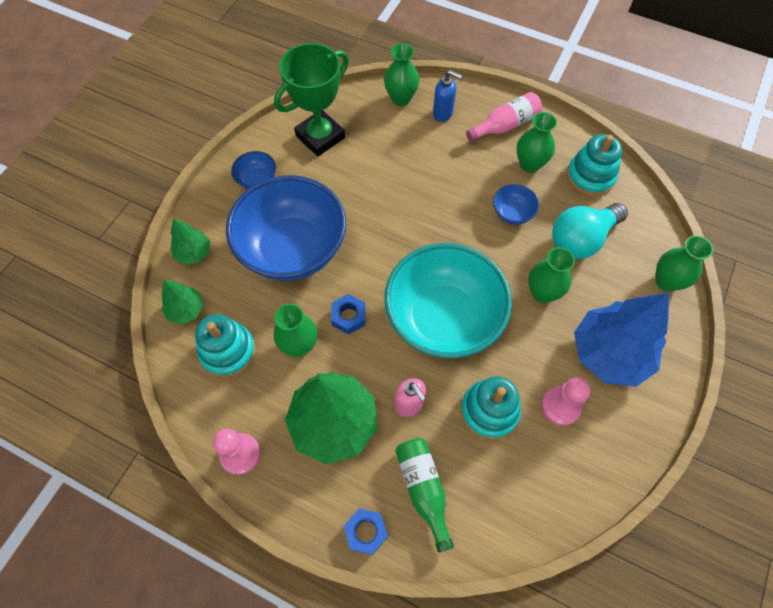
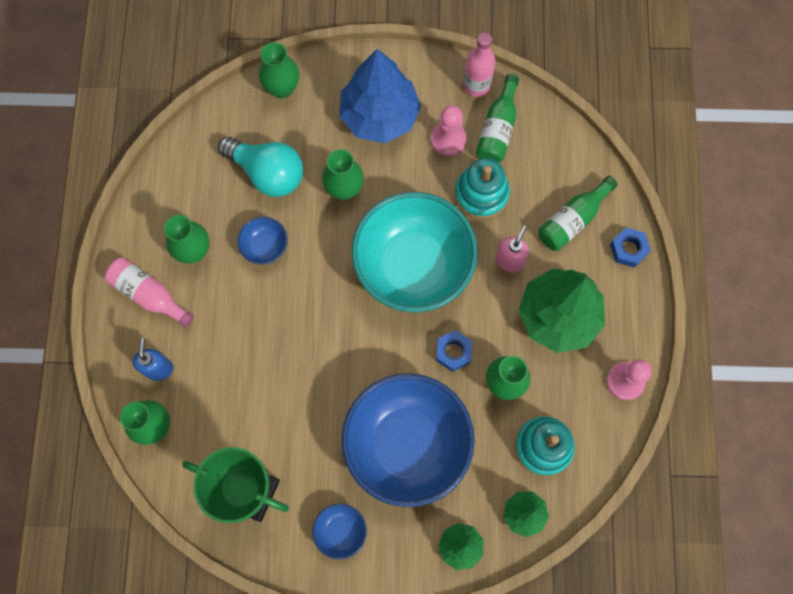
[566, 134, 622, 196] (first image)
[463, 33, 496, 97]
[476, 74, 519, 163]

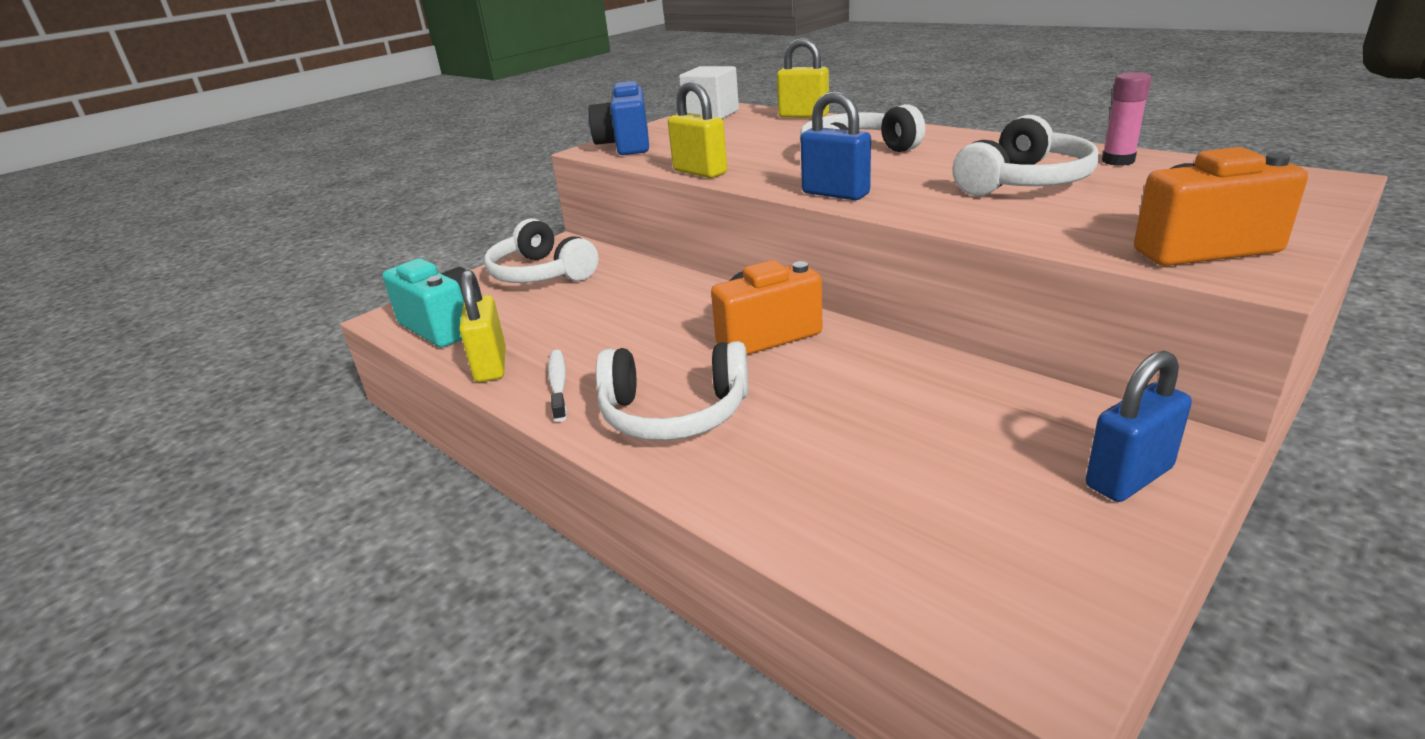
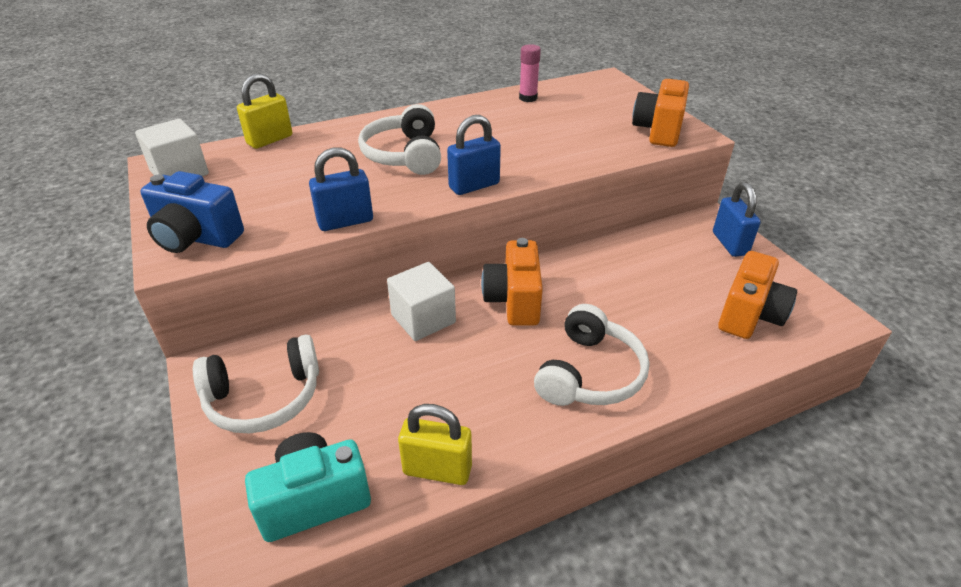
[548, 350, 567, 422] (first image)
[309, 147, 373, 231]
[952, 115, 1099, 196] (first image)
[387, 262, 456, 341]
[718, 251, 797, 339]

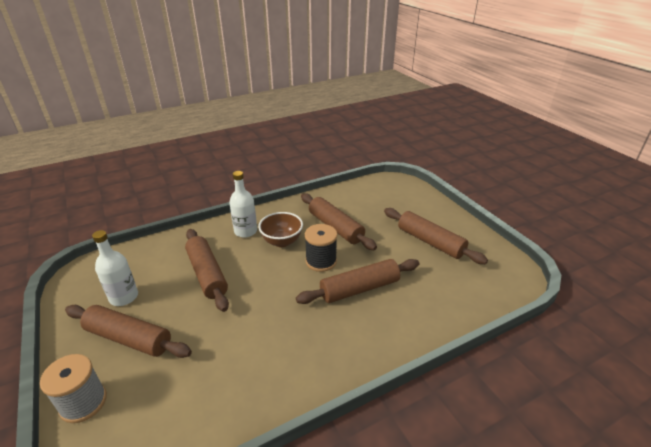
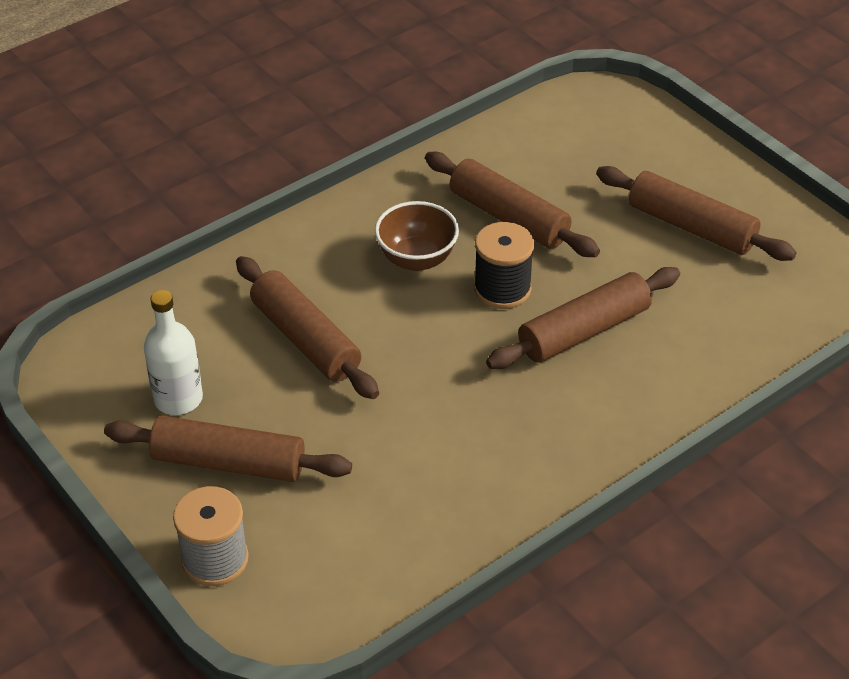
[229, 171, 257, 238] (first image)

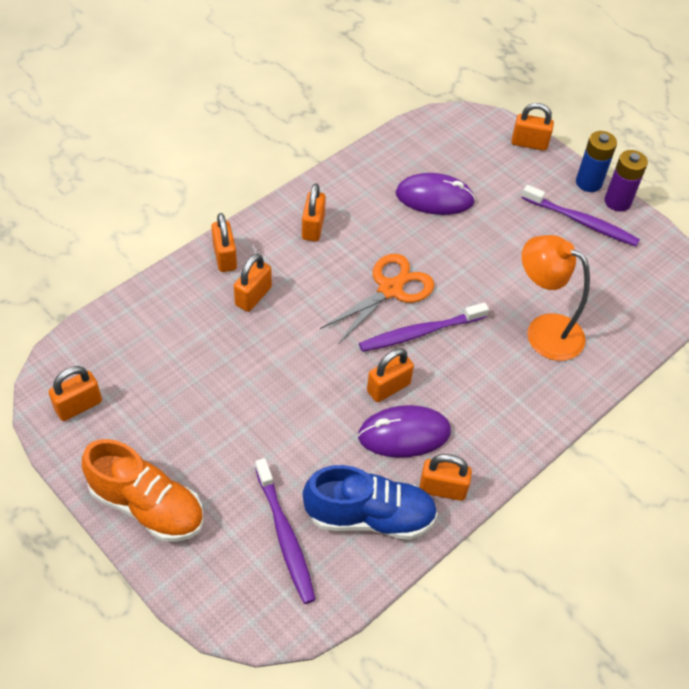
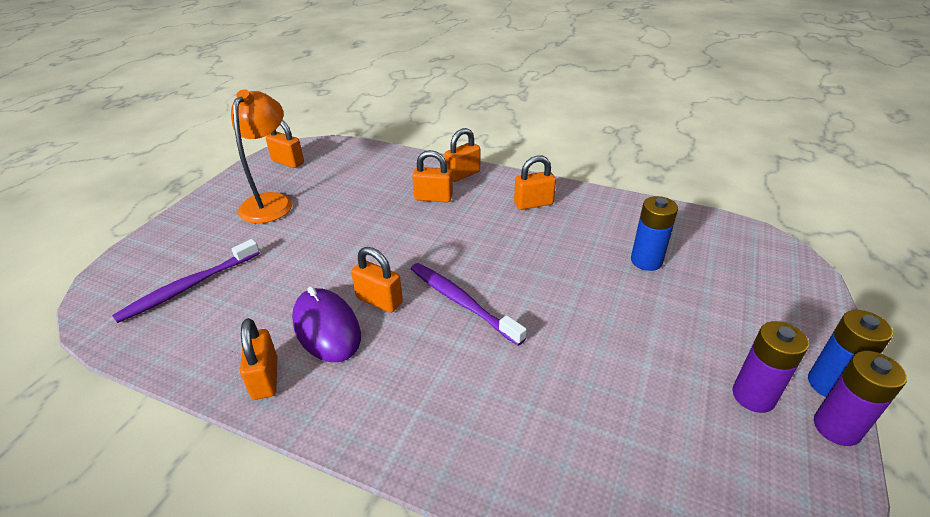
[82, 439, 204, 542] (first image)
[303, 465, 438, 540] (first image)
[320, 254, 434, 345] (first image)
[631, 196, 678, 271]
[512, 103, 554, 151] (first image)
[732, 321, 809, 413]
[231, 89, 292, 224]

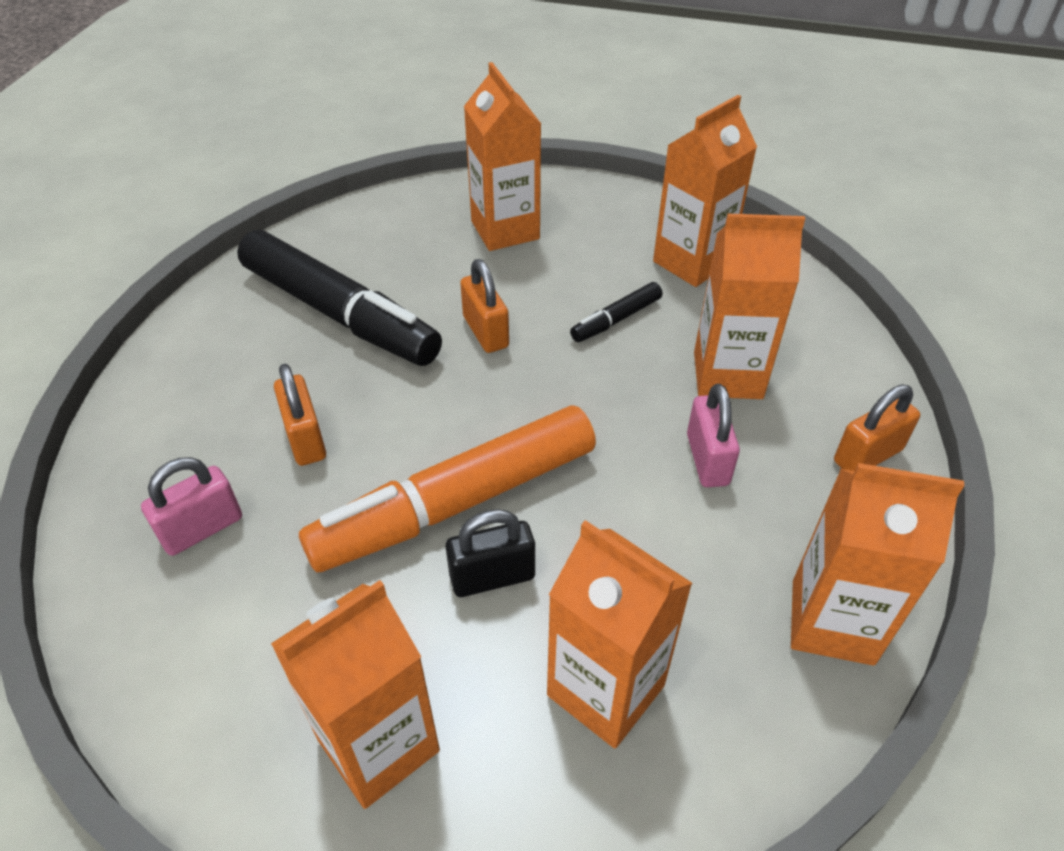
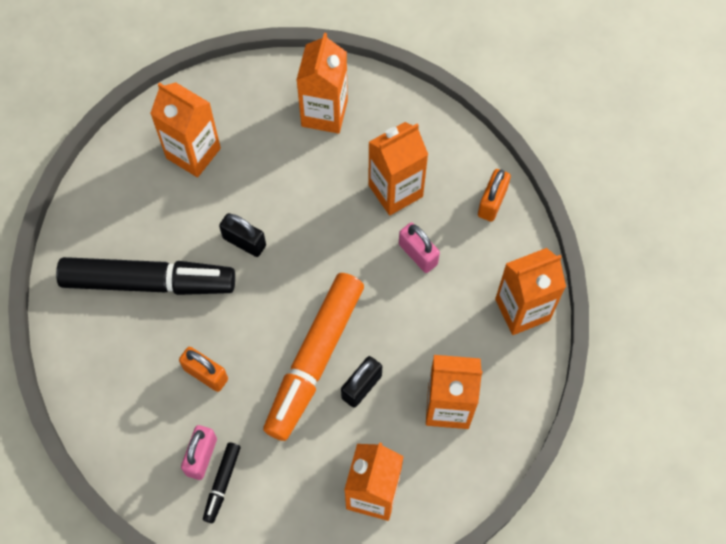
[219, 213, 266, 257]
[203, 442, 241, 523]

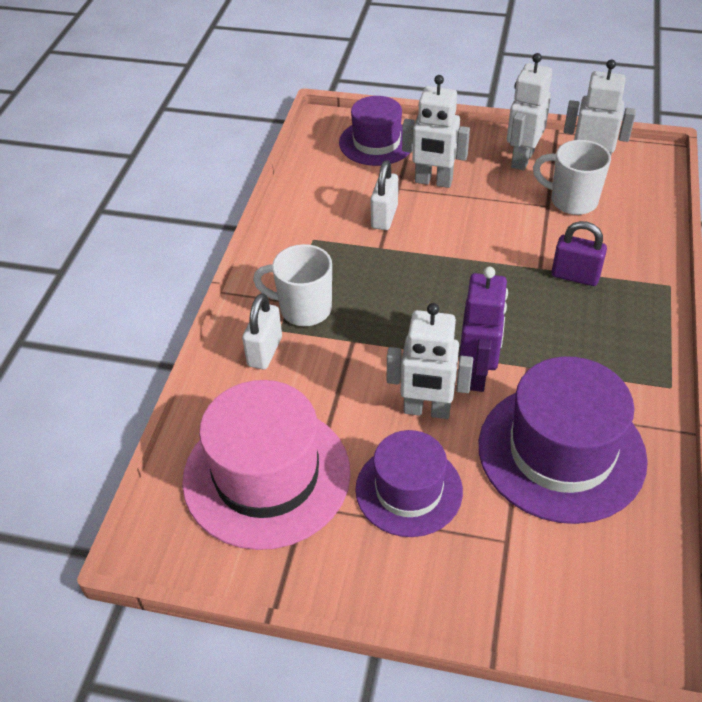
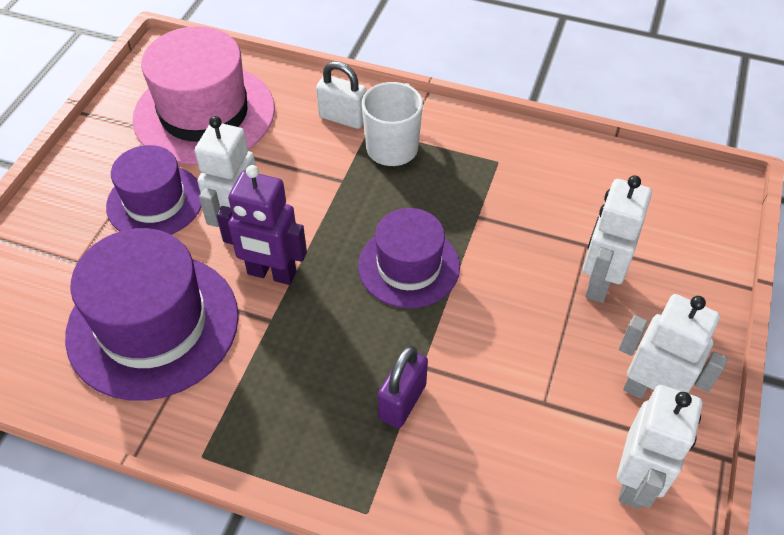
[358, 208, 460, 308]
[371, 160, 398, 230] (first image)
[533, 140, 611, 215] (first image)

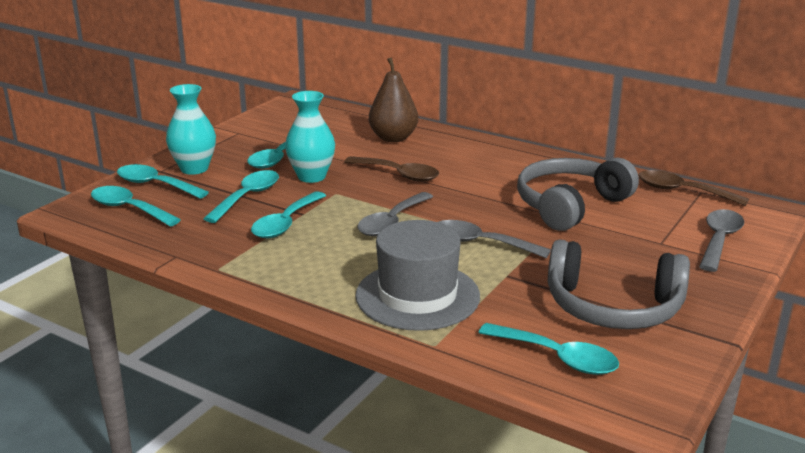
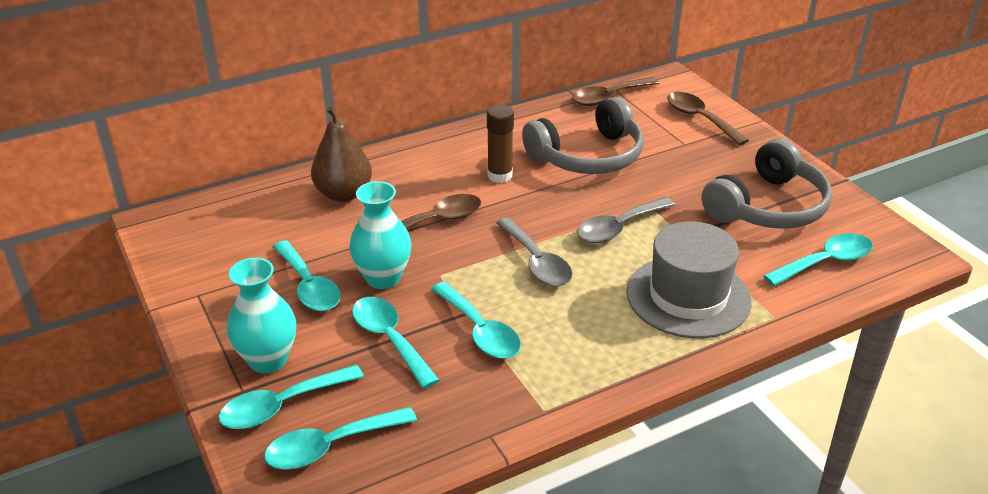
[522, 97, 644, 174]
[667, 92, 749, 146]
[487, 105, 514, 183]

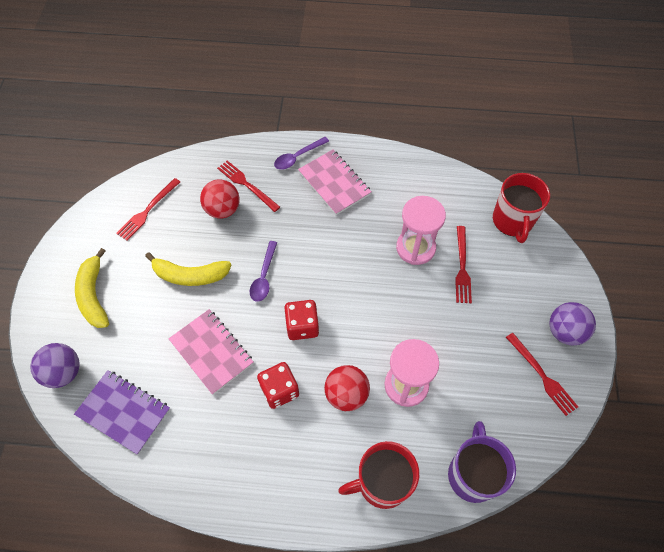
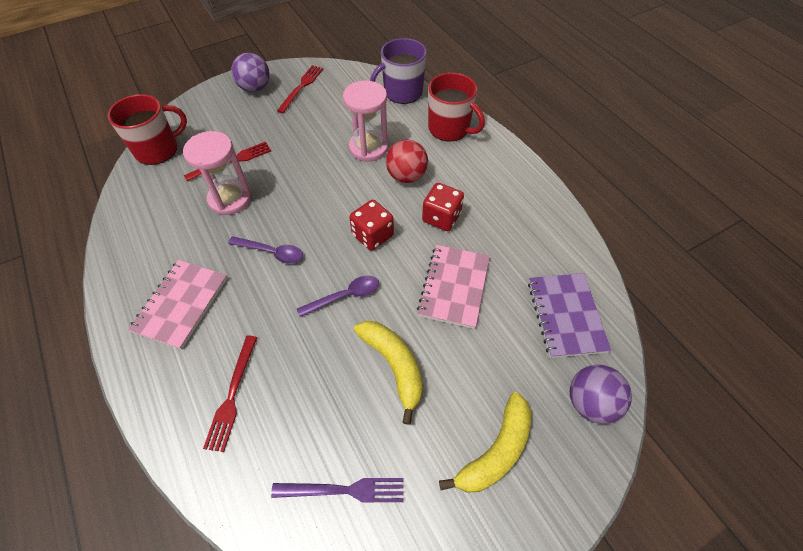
[271, 478, 404, 503]
[200, 179, 240, 219] (first image)
[228, 236, 303, 264]

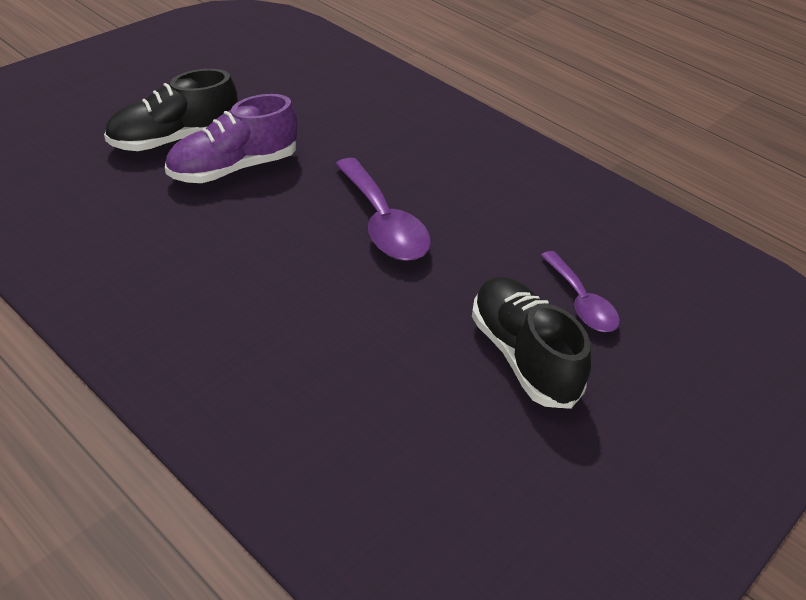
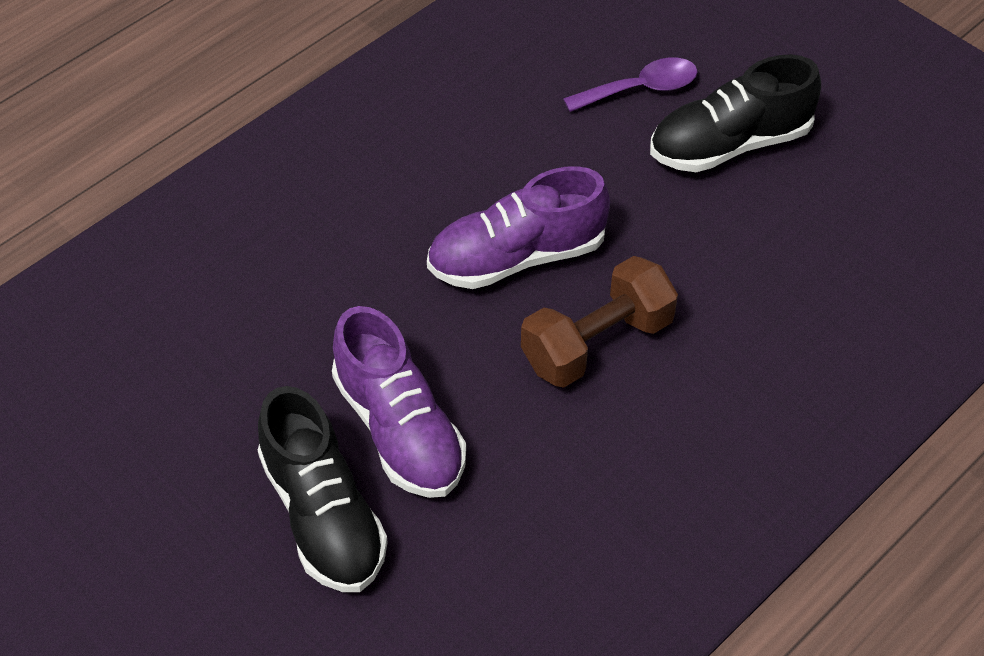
[427, 166, 610, 289]
[521, 256, 678, 387]

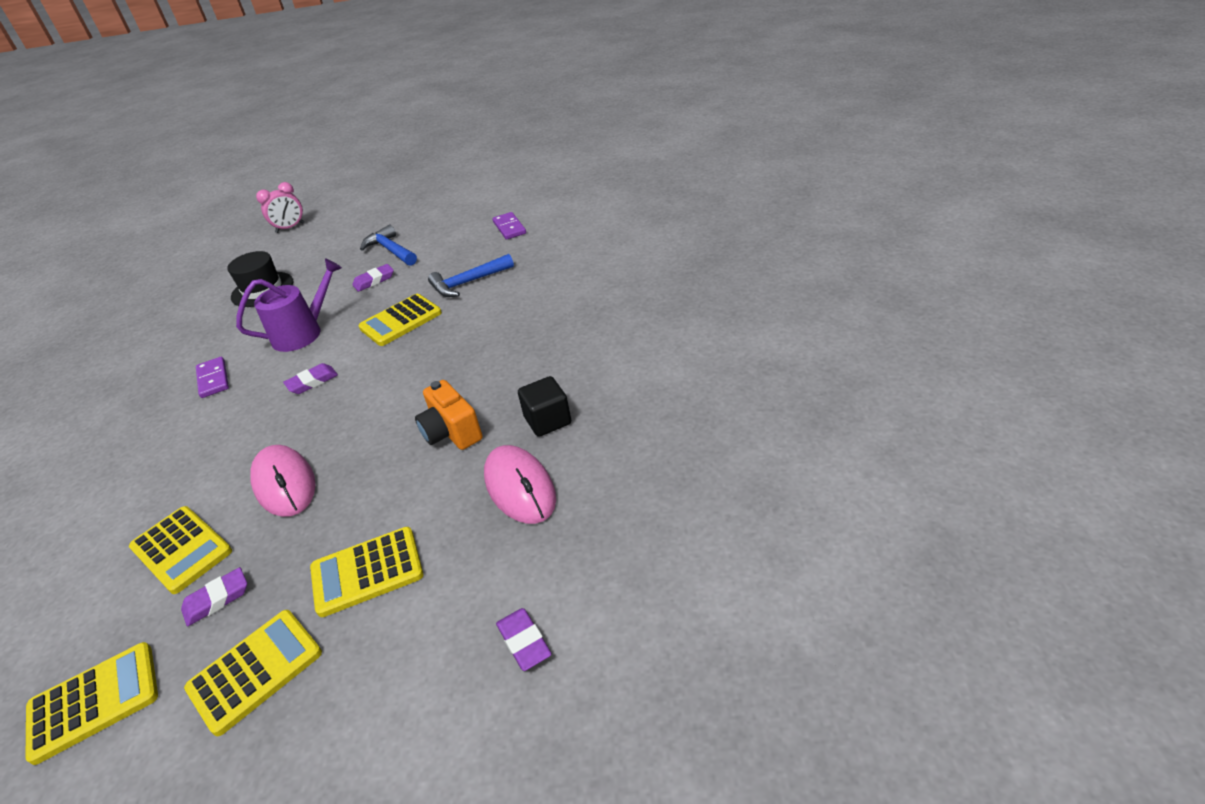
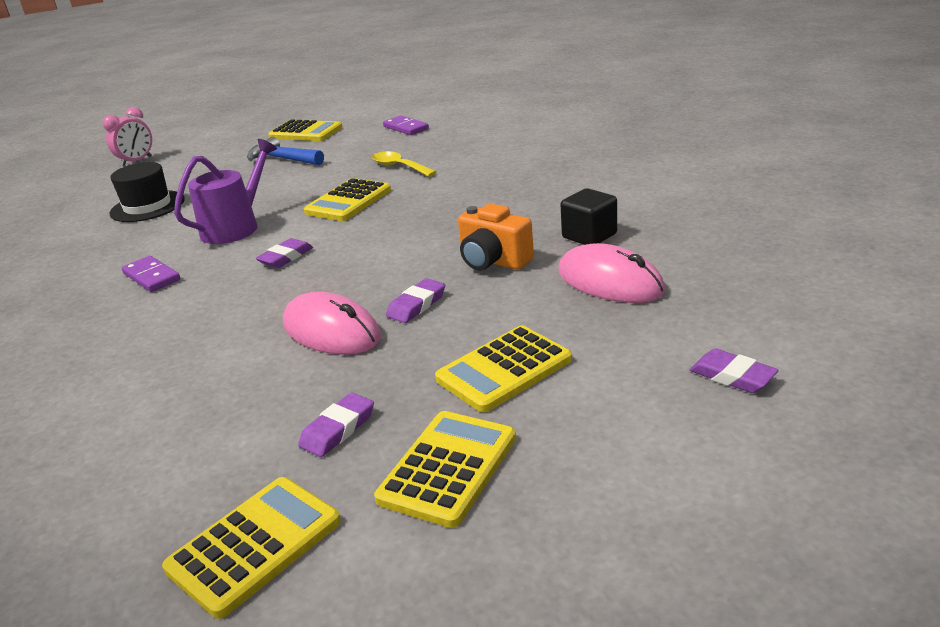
[268, 119, 343, 141]
[386, 278, 445, 323]
[372, 151, 436, 177]

